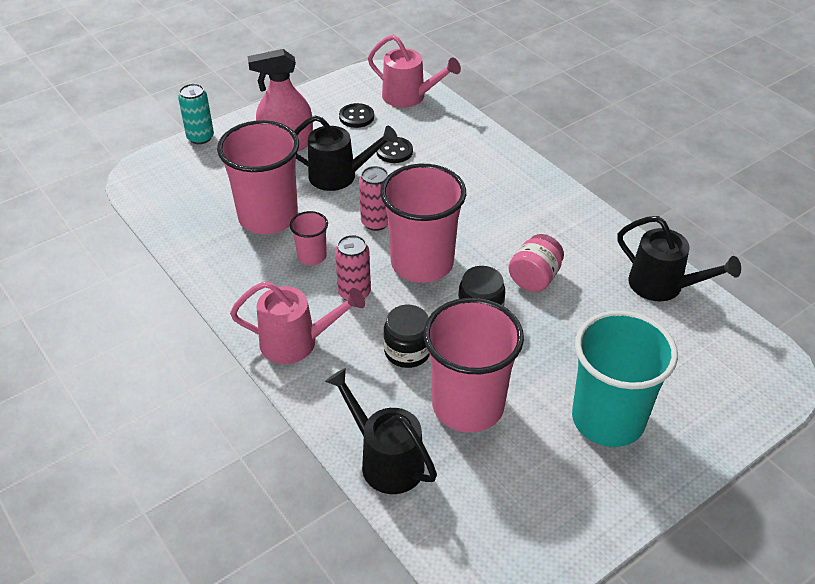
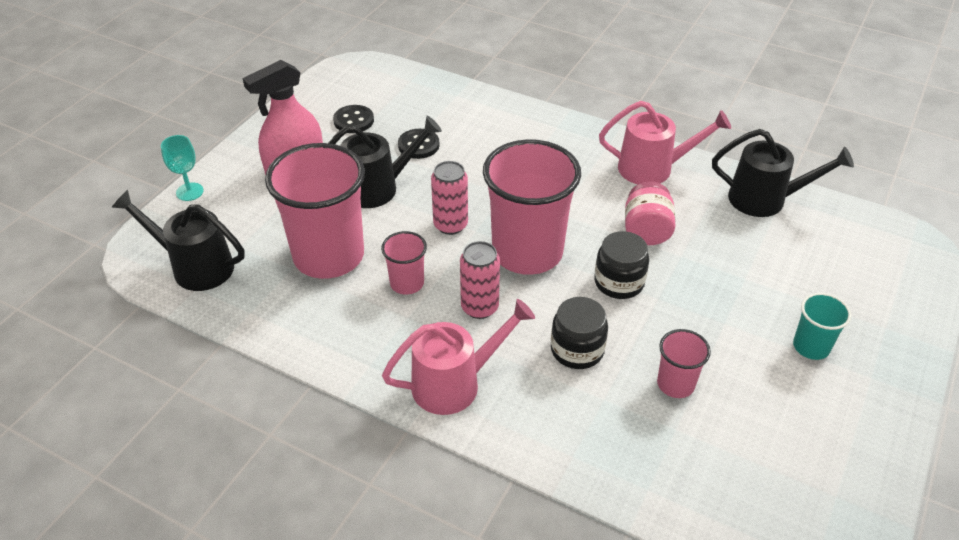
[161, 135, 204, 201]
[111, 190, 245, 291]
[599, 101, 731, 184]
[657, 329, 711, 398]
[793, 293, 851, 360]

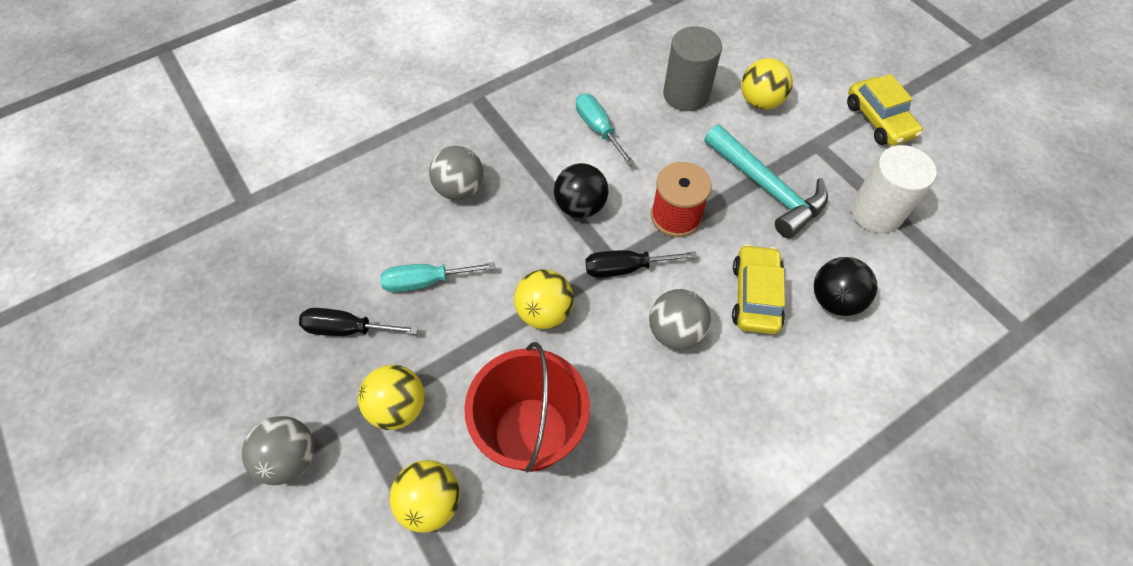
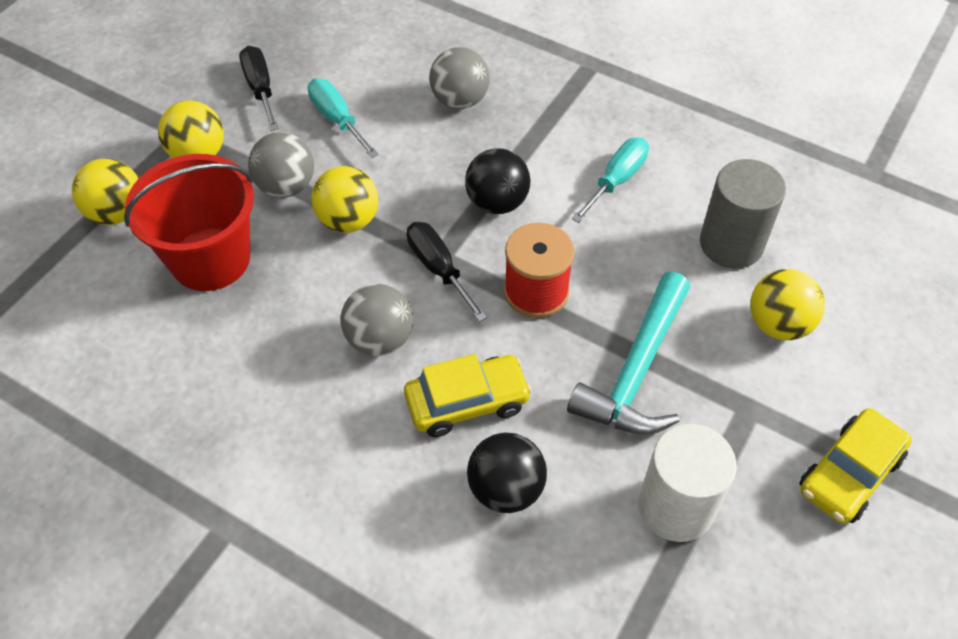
[248, 132, 314, 198]

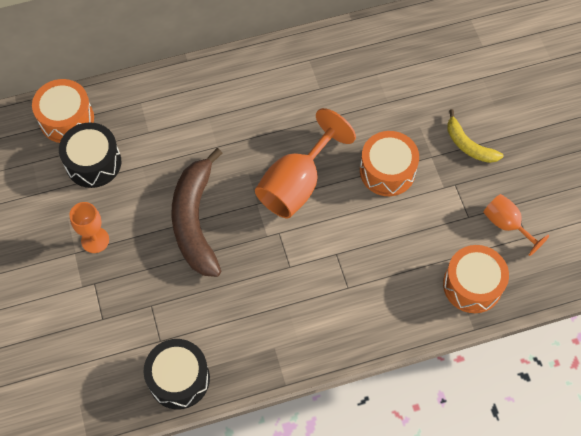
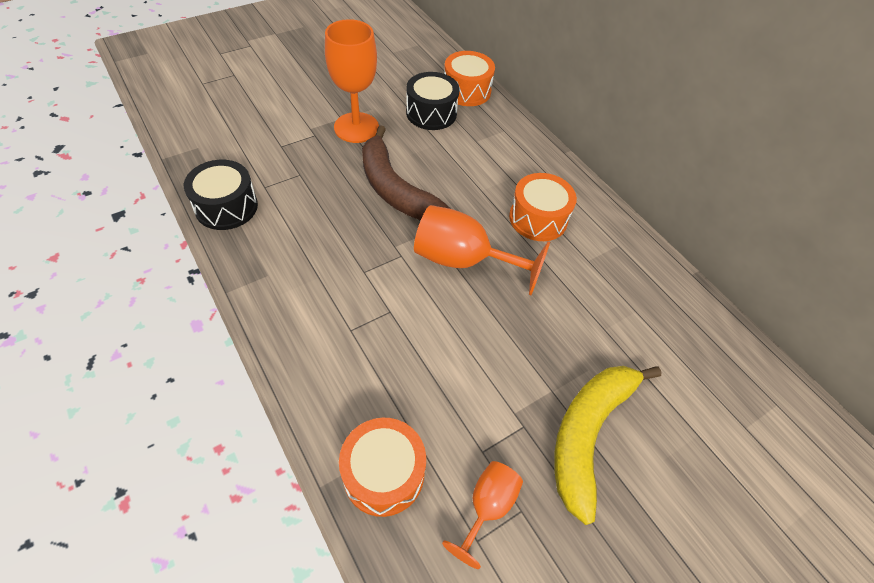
[325, 19, 379, 143]
[362, 125, 451, 220]
[509, 173, 577, 241]
[554, 366, 662, 525]

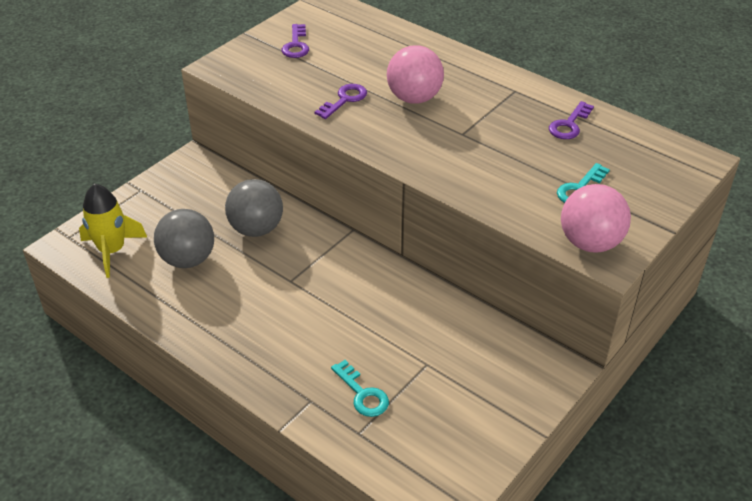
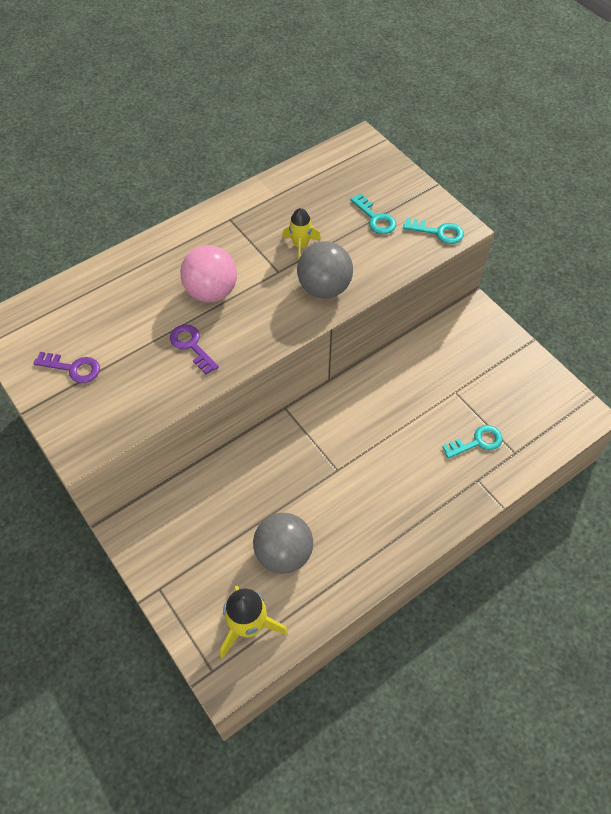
[297, 241, 353, 298]
[549, 101, 594, 139] (first image)
[403, 218, 464, 244]
[282, 208, 321, 261]

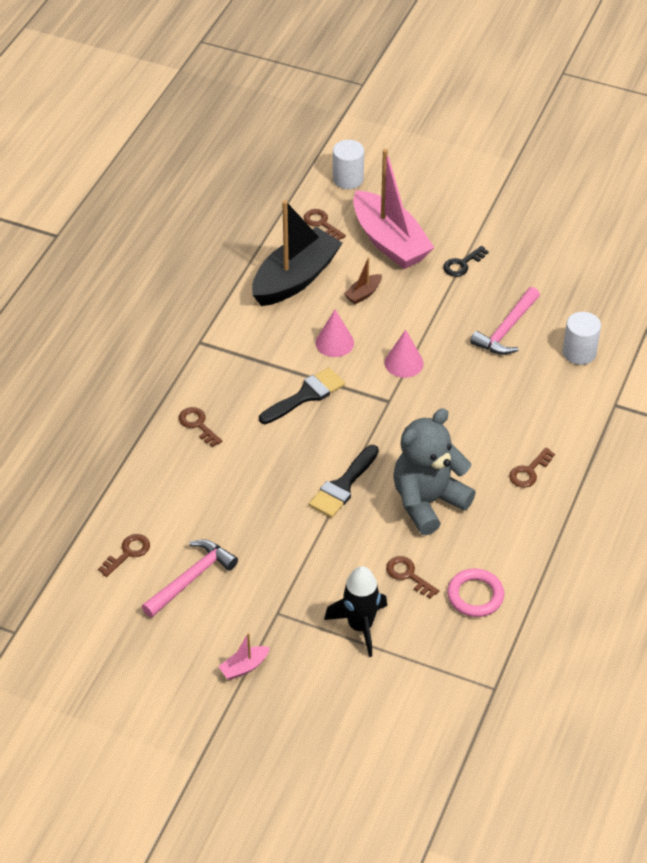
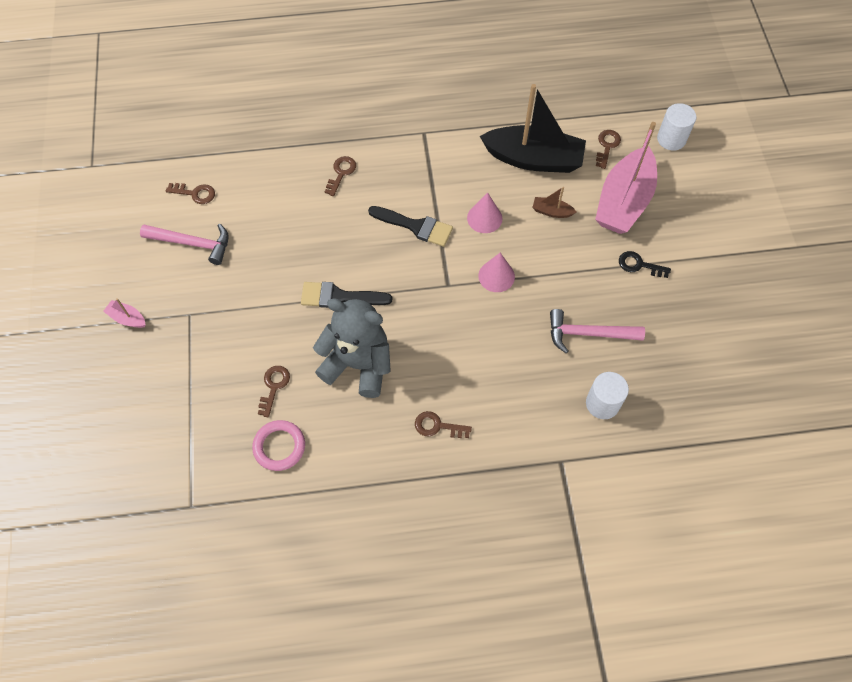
[324, 566, 387, 657] (first image)

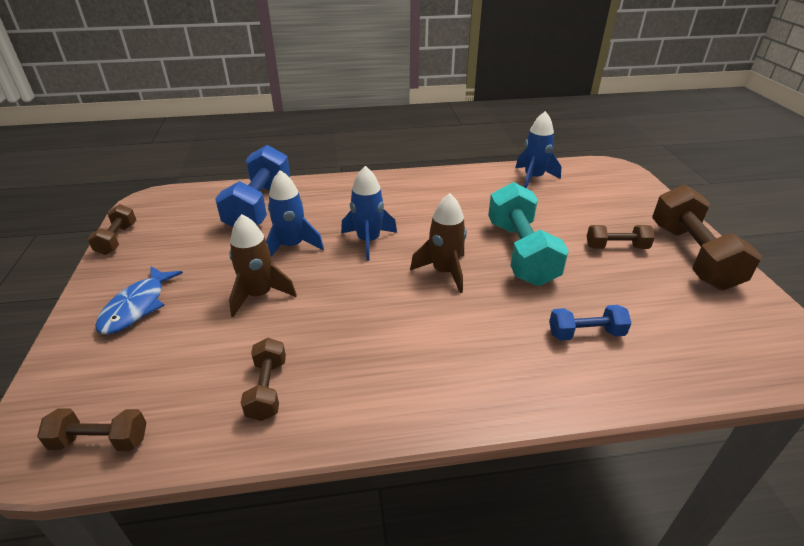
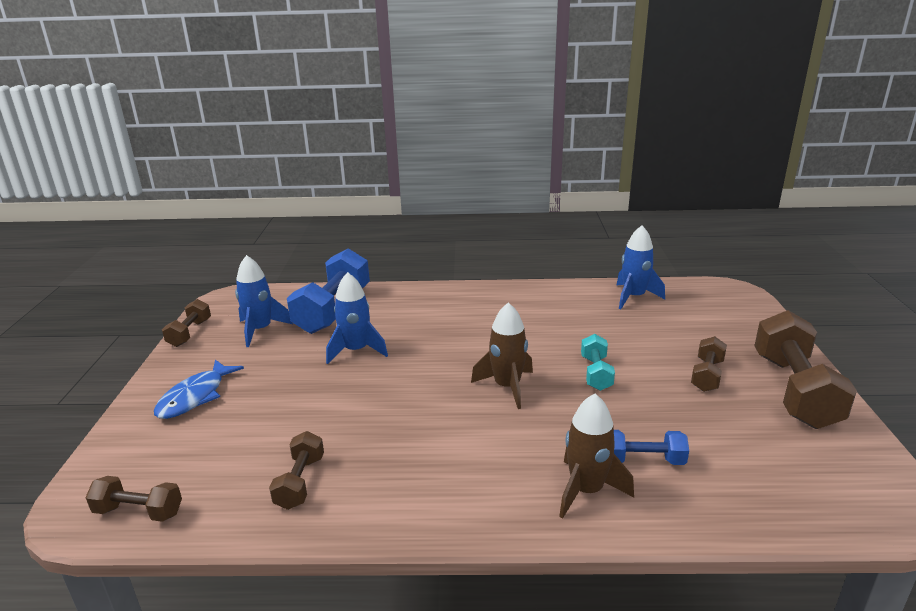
[559, 394, 634, 518]
[235, 255, 293, 347]
[581, 334, 615, 391]
[691, 336, 727, 392]

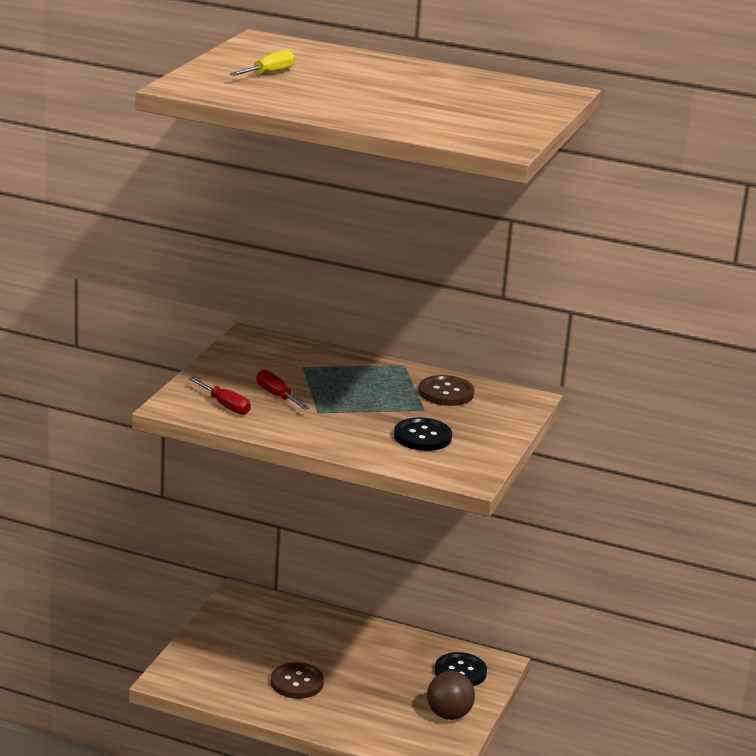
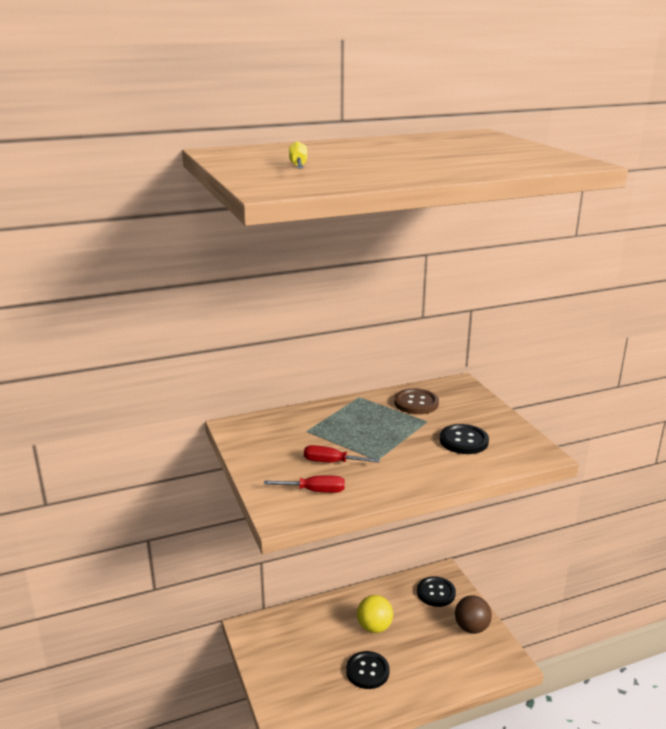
[346, 651, 389, 689]
[357, 595, 393, 633]

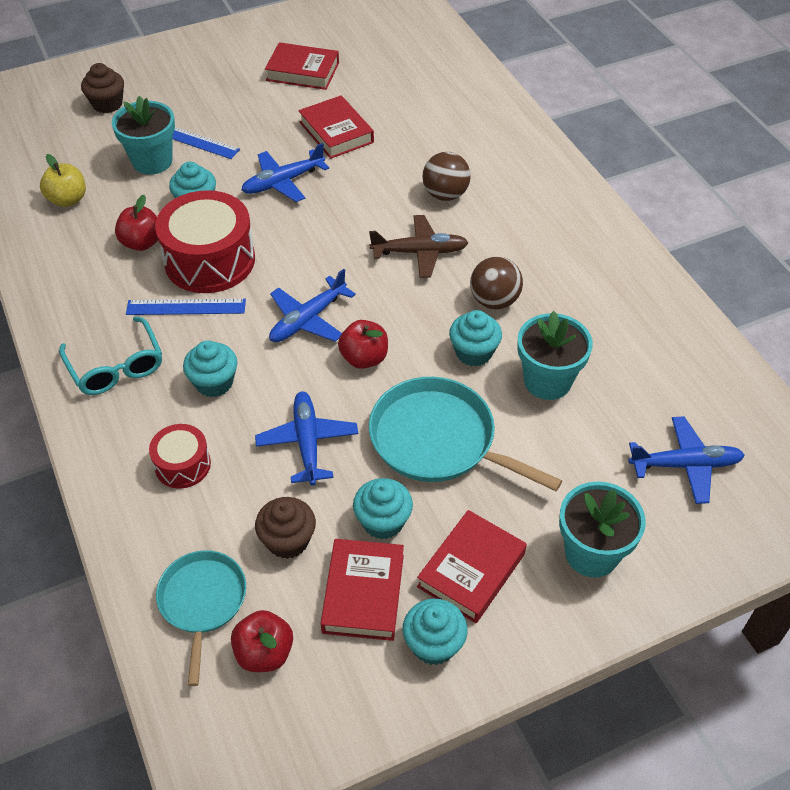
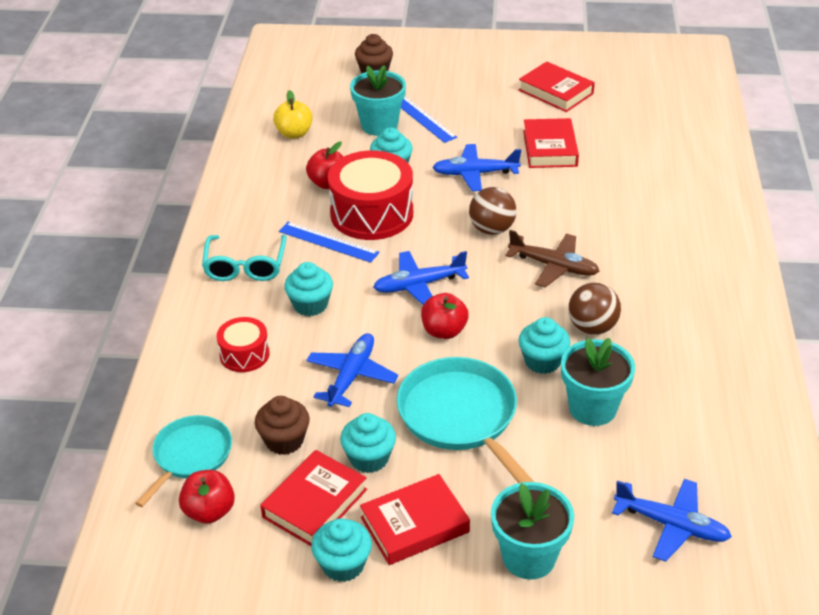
[469, 187, 517, 235]

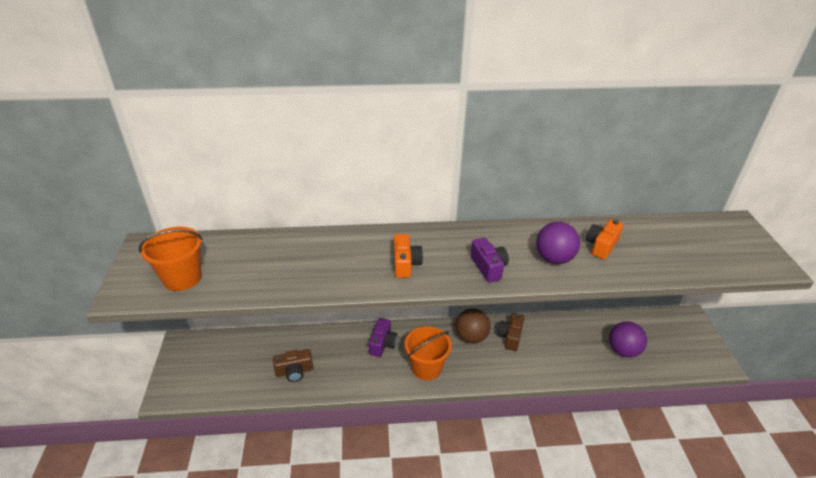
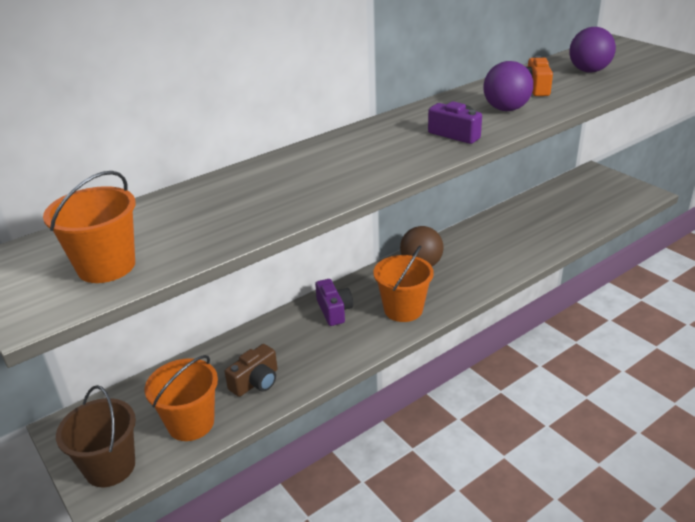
[394, 234, 423, 278] (first image)
[497, 313, 525, 351] (first image)
[569, 27, 616, 73]
[56, 385, 136, 487]
[145, 355, 218, 441]

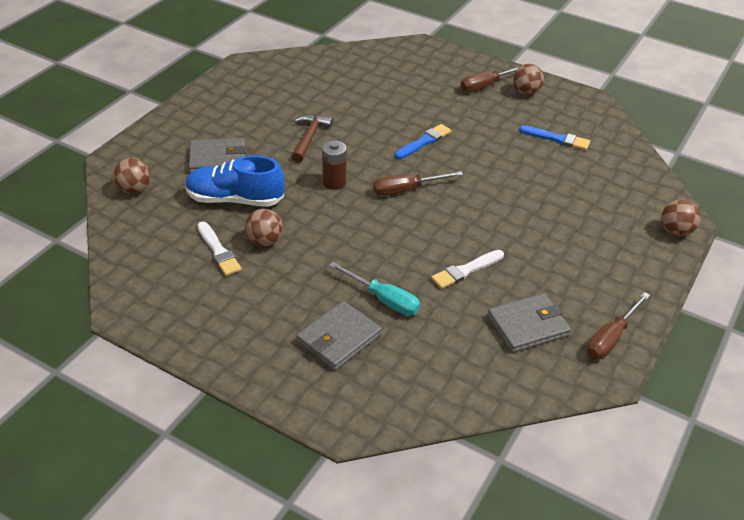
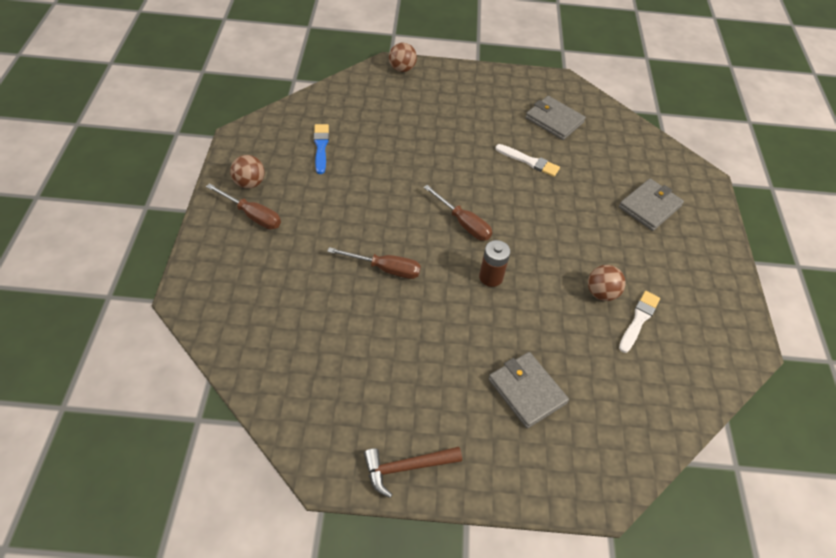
[113, 158, 151, 194] (first image)
[185, 155, 285, 207] (first image)
[364, 447, 462, 498]
[619, 179, 684, 231]
[329, 262, 420, 316] (first image)
[395, 124, 451, 159] (first image)
[327, 247, 421, 279]

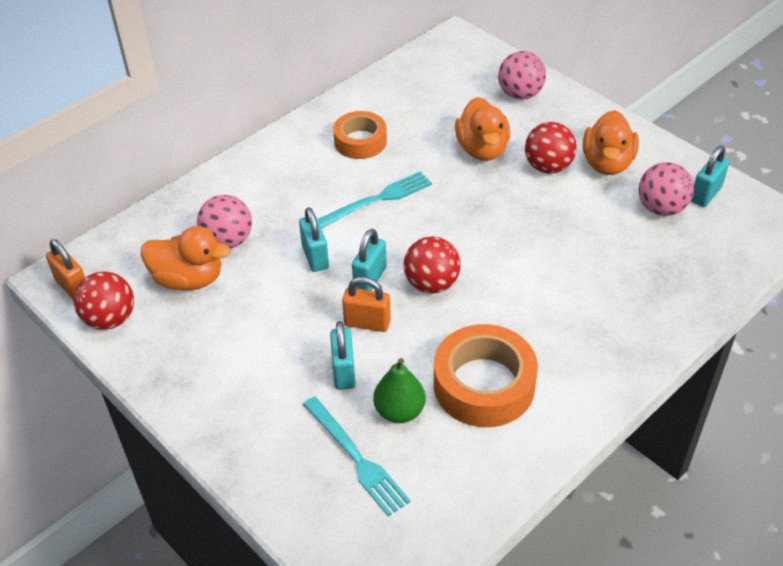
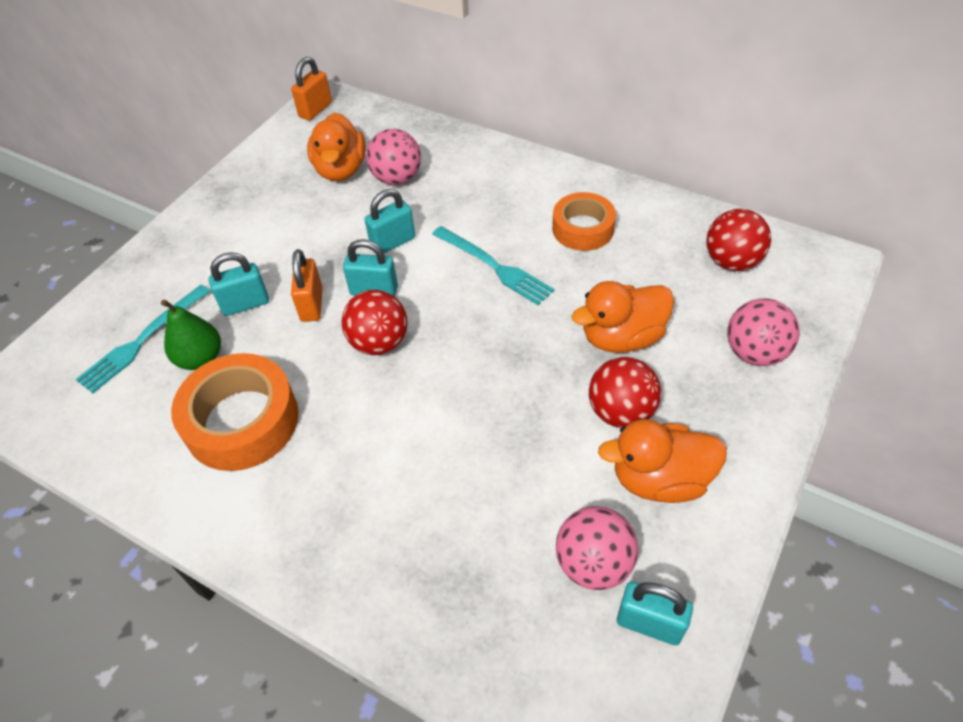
[706, 209, 771, 271]

